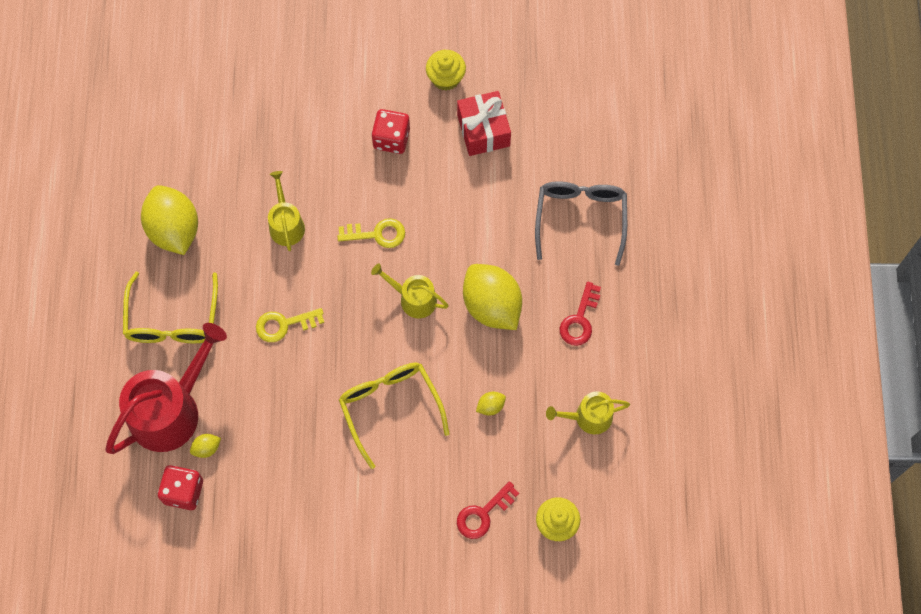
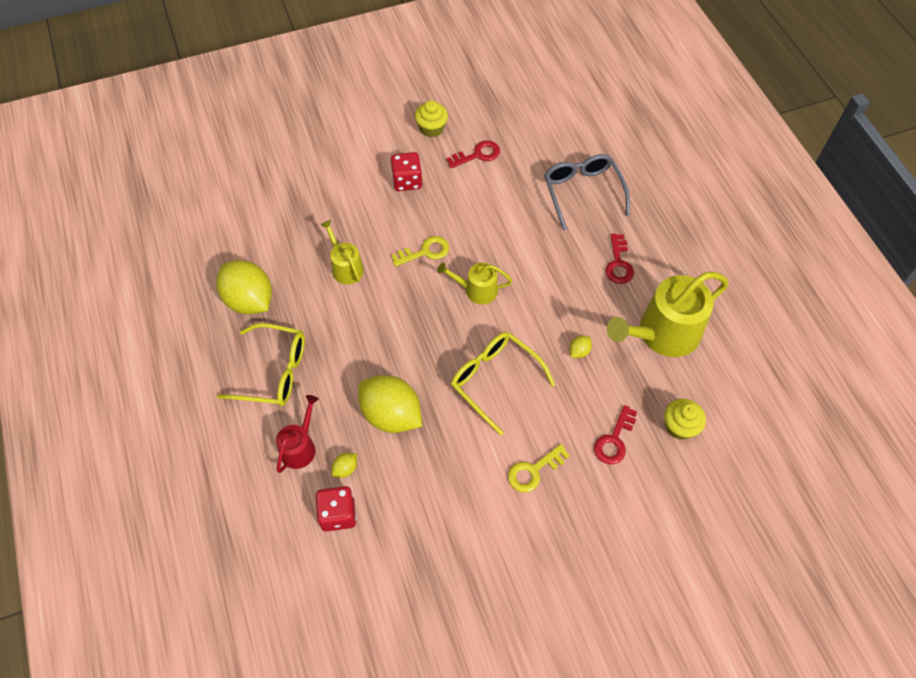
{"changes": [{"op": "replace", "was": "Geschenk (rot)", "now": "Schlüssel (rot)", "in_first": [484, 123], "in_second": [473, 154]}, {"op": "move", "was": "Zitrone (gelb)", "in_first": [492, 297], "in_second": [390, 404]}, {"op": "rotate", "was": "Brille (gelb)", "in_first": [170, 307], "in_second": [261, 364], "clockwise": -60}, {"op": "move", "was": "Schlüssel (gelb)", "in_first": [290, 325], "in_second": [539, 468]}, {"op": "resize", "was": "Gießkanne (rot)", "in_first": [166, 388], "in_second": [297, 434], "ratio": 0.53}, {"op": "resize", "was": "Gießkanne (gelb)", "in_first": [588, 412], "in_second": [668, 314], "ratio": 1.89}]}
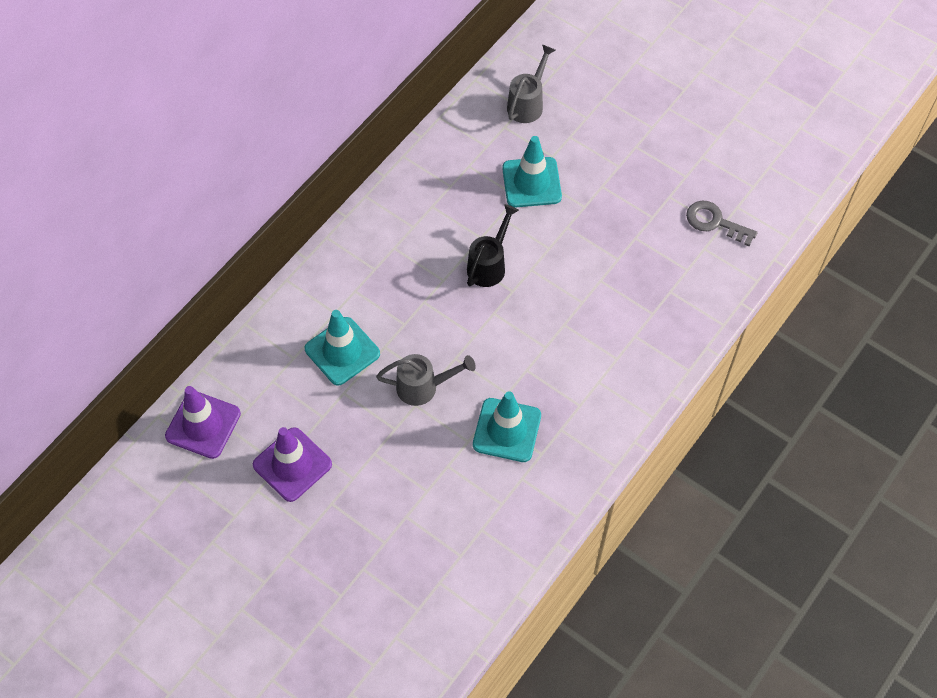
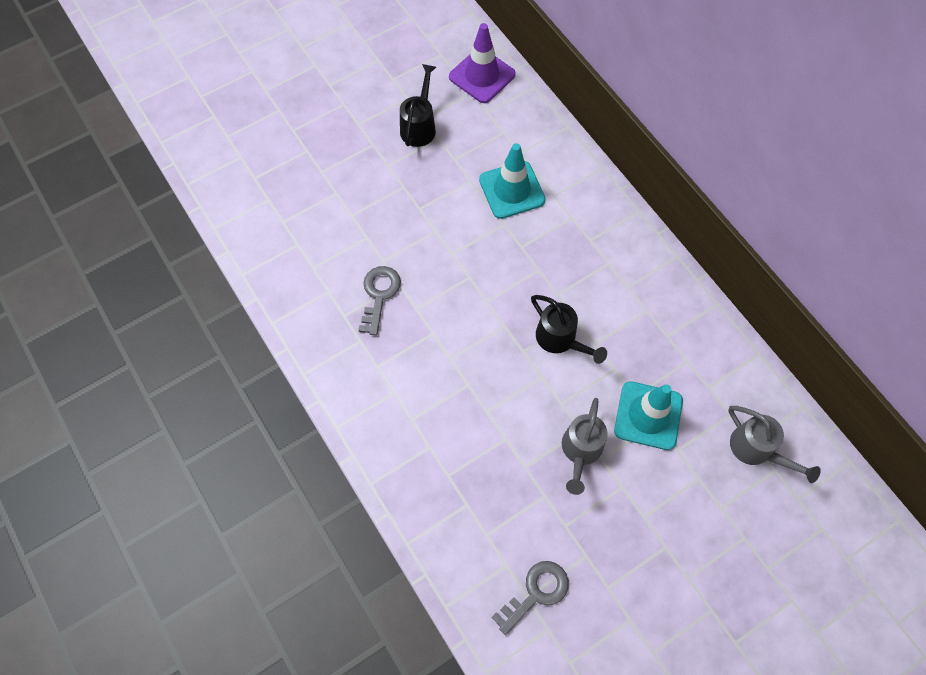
{"changes": [{"op": "move", "was": "Gießkanne (grau)", "in_first": [426, 380], "in_second": [585, 446]}, {"op": "replace", "was": "Leitkegel (türkis)", "now": "Schlüssel (grau)", "in_first": [507, 426], "in_second": [379, 301]}, {"op": "replace", "was": "Leitkegel (lila)", "now": "Gießkanne (schwarz)", "in_first": [292, 464], "in_second": [418, 105]}]}
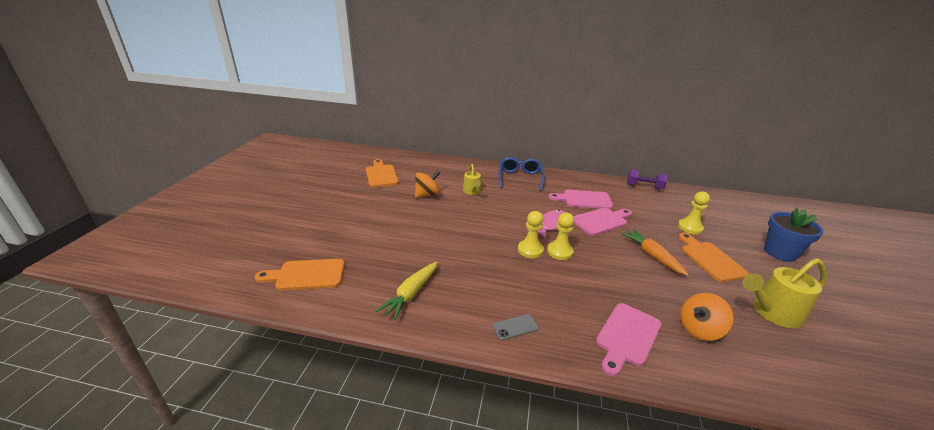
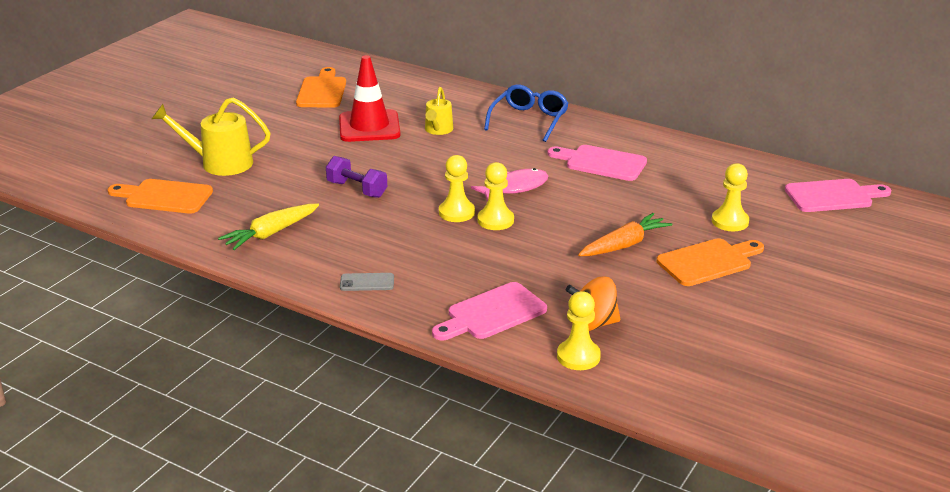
{"changes": [{"op": "replace", "was": "Kreisel (orange)", "now": "Leitkegel (rot)", "in_first": [428, 184], "in_second": [369, 98]}, {"op": "move", "was": "Hantel (lila)", "in_first": [647, 180], "in_second": [356, 177]}, {"op": "delete", "was": "Blumentopf (blau)", "in_first": [794, 234]}, {"op": "move", "was": "Schneidebrett (rosa)", "in_first": [602, 222], "in_second": [838, 195]}, {"op": "rotate", "was": "Karotte (orange)", "in_first": [655, 252], "in_second": [625, 234], "clockwise": 60}, {"op": "rotate", "was": "Schneidebrett (orange)", "in_first": [713, 257], "in_second": [710, 262], "clockwise": 60}, {"op": "move", "was": "Gießkanne (gelb)", "in_first": [784, 293], "in_second": [211, 136]}, {"op": "insert", "now": "Bauer (gelb)", "in_second": [579, 330]}]}
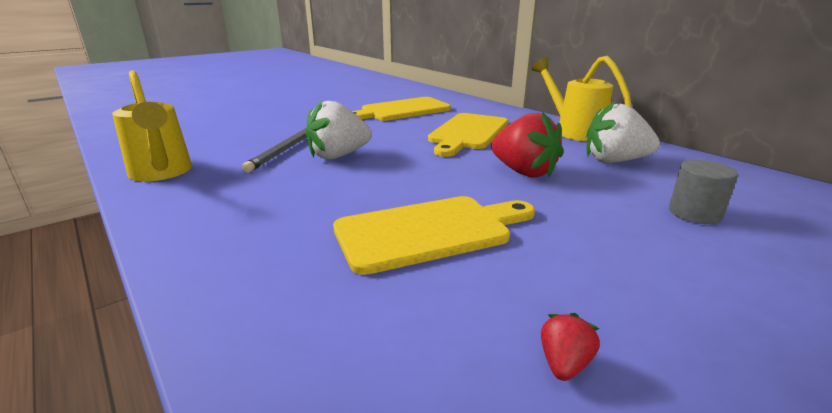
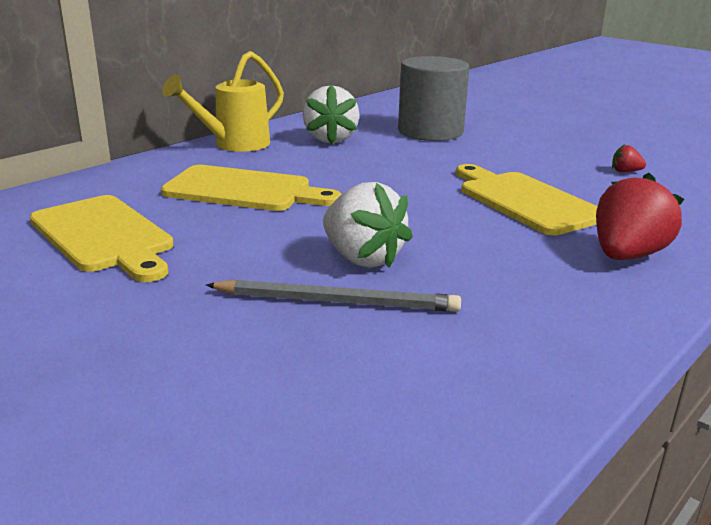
{"changes": [{"op": "delete", "was": "Gießkanne (gelb)", "in_first": [152, 126]}, {"op": "move", "was": "Erdbeere (rot)", "in_first": [527, 145], "in_second": [640, 216]}, {"op": "resize", "was": "Vollzylinder (grau)", "in_first": [703, 192], "in_second": [434, 98], "ratio": 1.96}]}
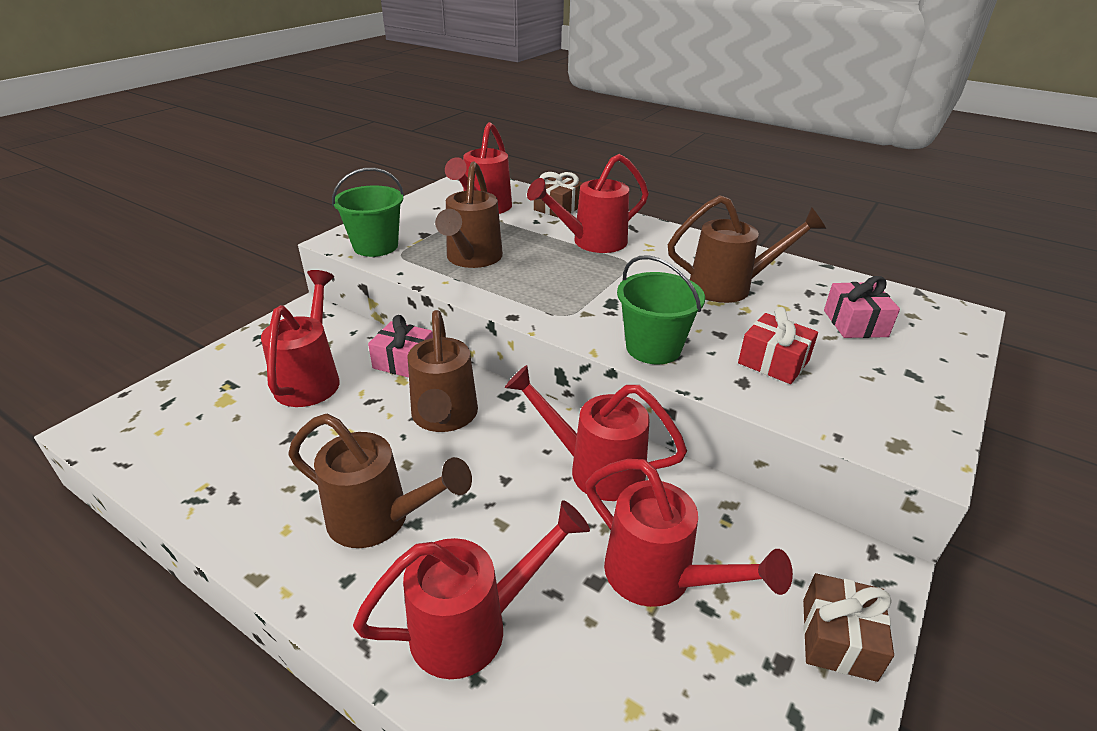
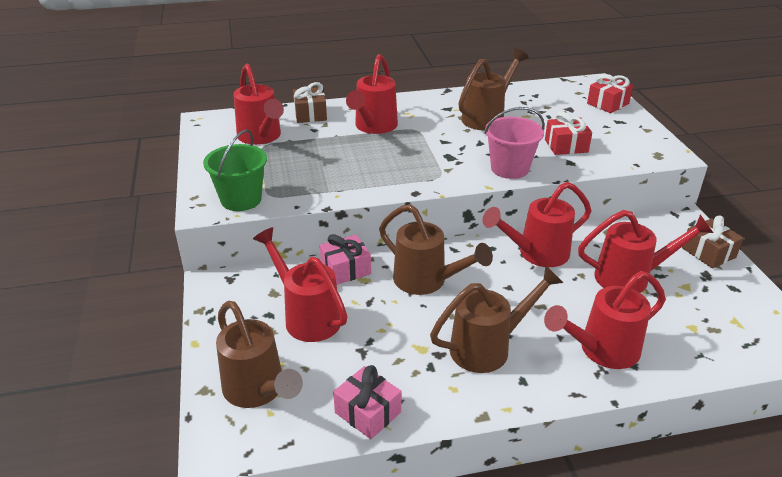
{"changes": [{"op": "move", "was": "Gießkanne (braun)", "in_first": [469, 215], "in_second": [259, 354]}, {"op": "recolor", "was": "Eimer (grün)", "now": "Eimer (rosa)", "in_first": [661, 309], "in_second": [514, 143]}, {"op": "move", "was": "Geschenk (rosa)", "in_first": [862, 307], "in_second": [367, 402]}, {"op": "rotate", "was": "Gießkanne (rot)", "in_first": [471, 589], "in_second": [605, 320], "clockwise": -135}, {"op": "insert", "now": "Geschenk (rot)", "in_second": [610, 93]}]}
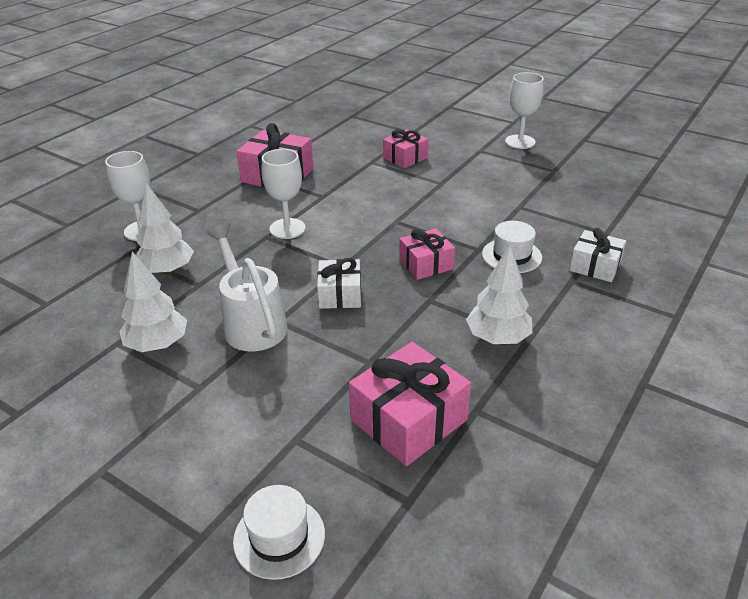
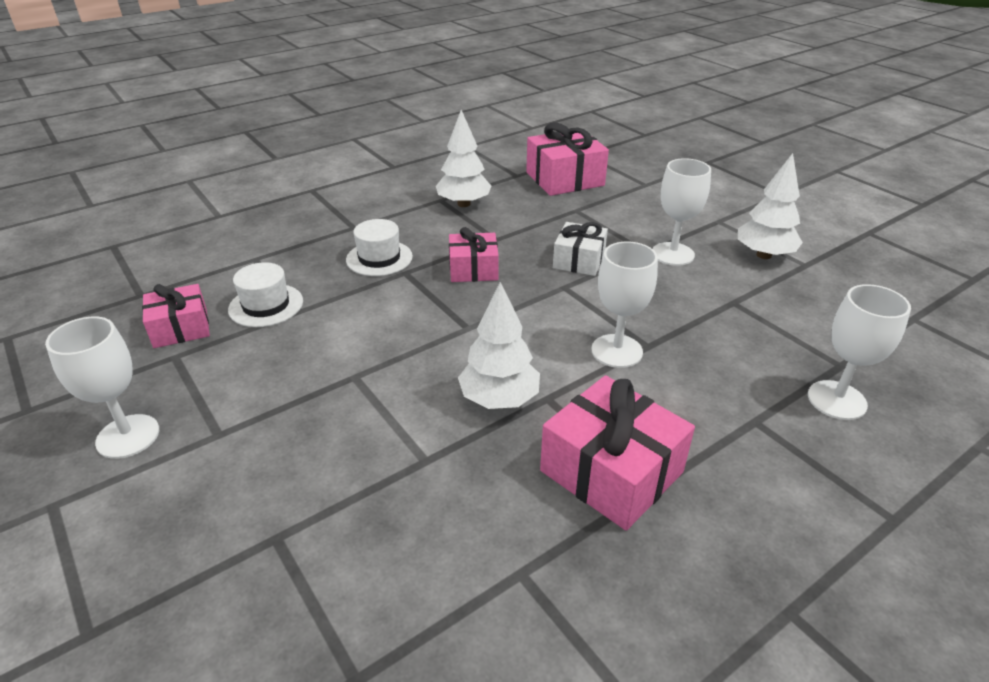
{"changes": [{"op": "move", "was": "Geschenk (rosa)", "in_first": [406, 149], "in_second": [176, 316]}, {"op": "move", "was": "Baum (weiß)", "in_first": [165, 229], "in_second": [499, 345]}, {"op": "replace", "was": "Gießkanne (weiß)", "now": "Kelch (weiß)", "in_first": [247, 288], "in_second": [681, 212]}, {"op": "delete", "was": "Geschenk (weiß)", "in_first": [598, 255]}, {"op": "move", "was": "Hut (weiß)", "in_first": [279, 532], "in_second": [265, 294]}]}
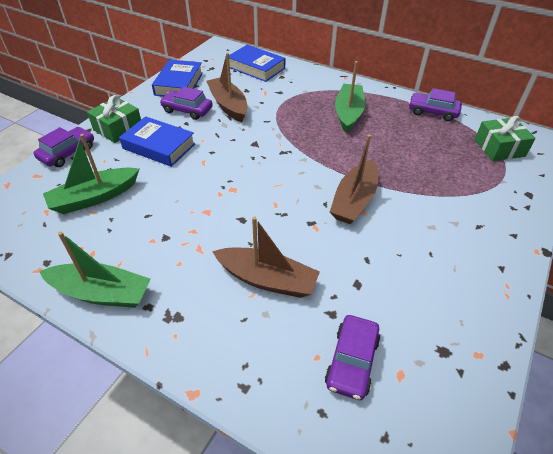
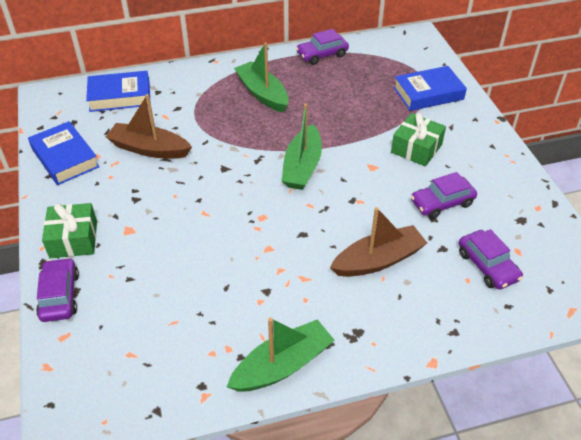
{"changes": [{"op": "move", "was": "Auto (lila)", "in_first": [186, 103], "in_second": [444, 195]}, {"op": "move", "was": "Buch (blau)", "in_first": [157, 141], "in_second": [430, 88]}, {"op": "move", "was": "Geschenk (grün)", "in_first": [505, 138], "in_second": [418, 140]}, {"op": "move", "was": "Boot (grün)", "in_first": [91, 174], "in_second": [302, 147]}, {"op": "delete", "was": "Boot (braun)", "in_first": [354, 179]}]}
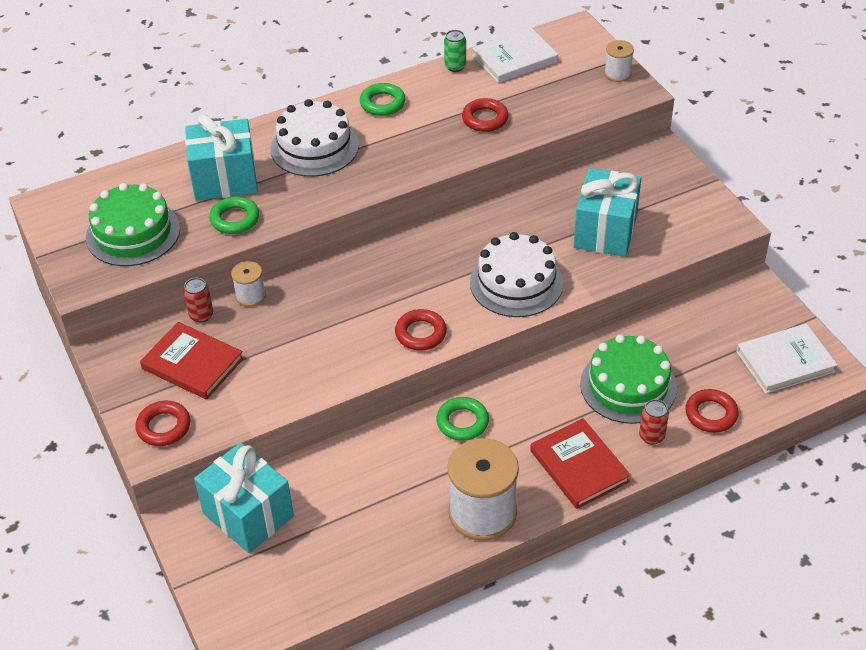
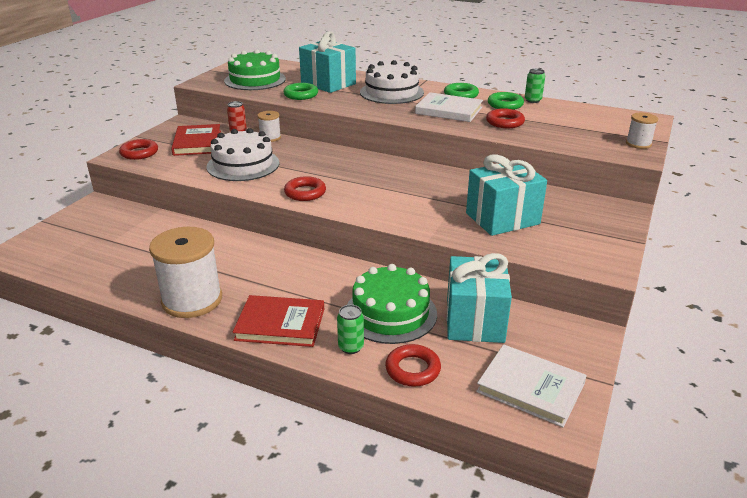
{"changes": [{"op": "move", "was": "Buch (weiß)", "in_first": [515, 55], "in_second": [449, 107]}, {"op": "move", "was": "Kuchen (weiß)", "in_first": [516, 274], "in_second": [242, 154]}, {"op": "move", "was": "Ring (grün)", "in_first": [462, 419], "in_second": [506, 101]}, {"op": "recolor", "was": "Dose (rot)", "now": "Dose (grün)", "in_first": [654, 422], "in_second": [350, 329]}, {"op": "rotate", "was": "Buch (rot)", "in_first": [580, 463], "in_second": [278, 321], "clockwise": 75}, {"op": "move", "was": "Geschenk (türkis)", "in_first": [244, 497], "in_second": [479, 298]}]}
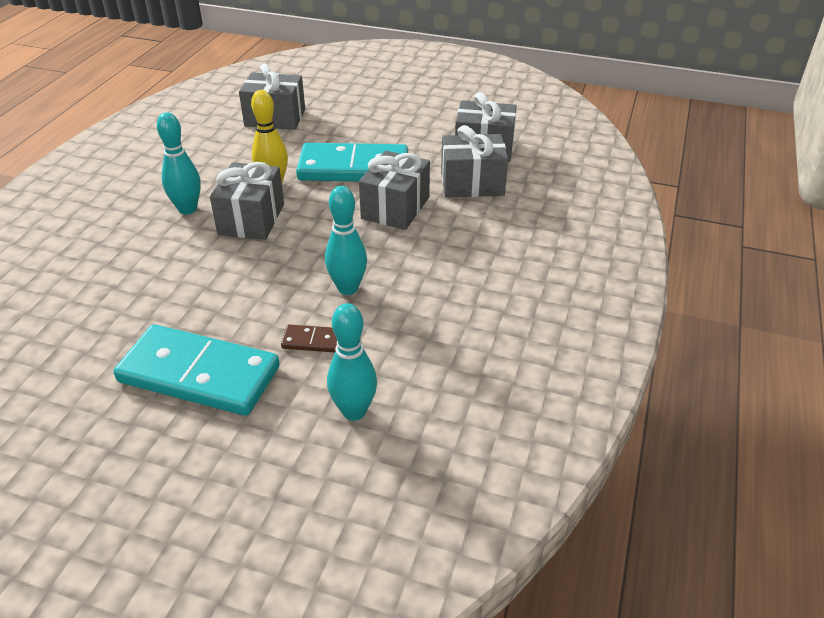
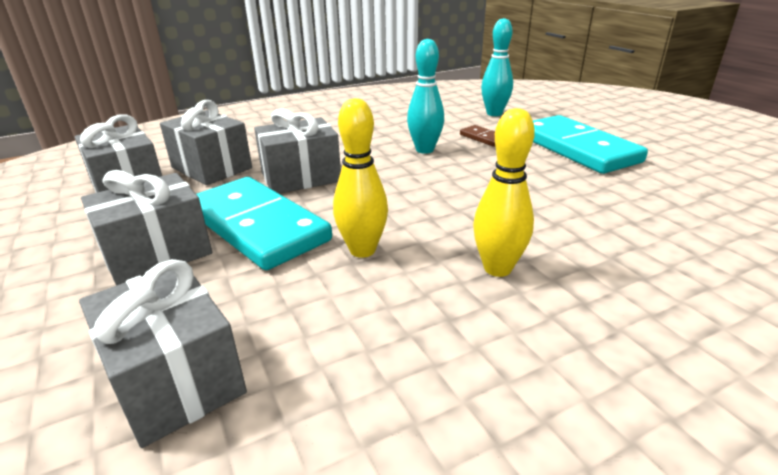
{"changes": [{"op": "recolor", "was": "Bowlingkegel (türkis)", "now": "Bowlingkegel (gelb)", "in_first": [179, 163], "in_second": [504, 192]}, {"op": "move", "was": "Geschenk (grau)", "in_first": [247, 201], "in_second": [146, 228]}]}
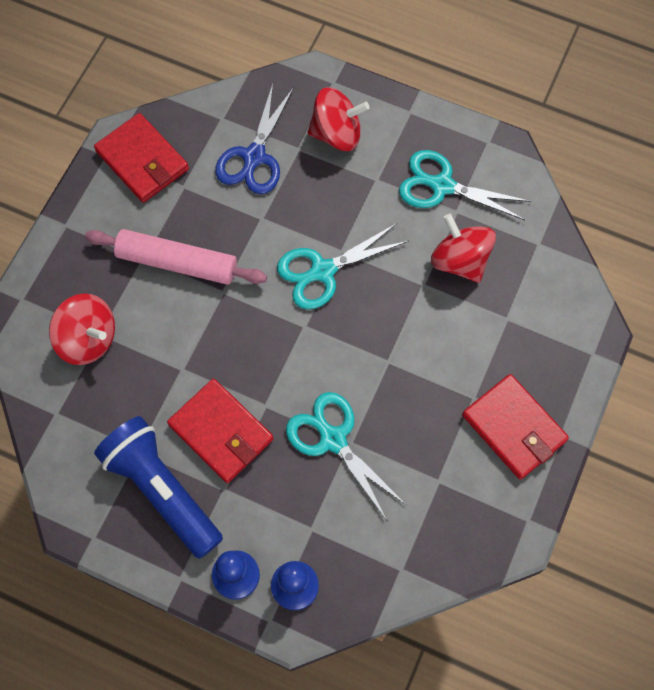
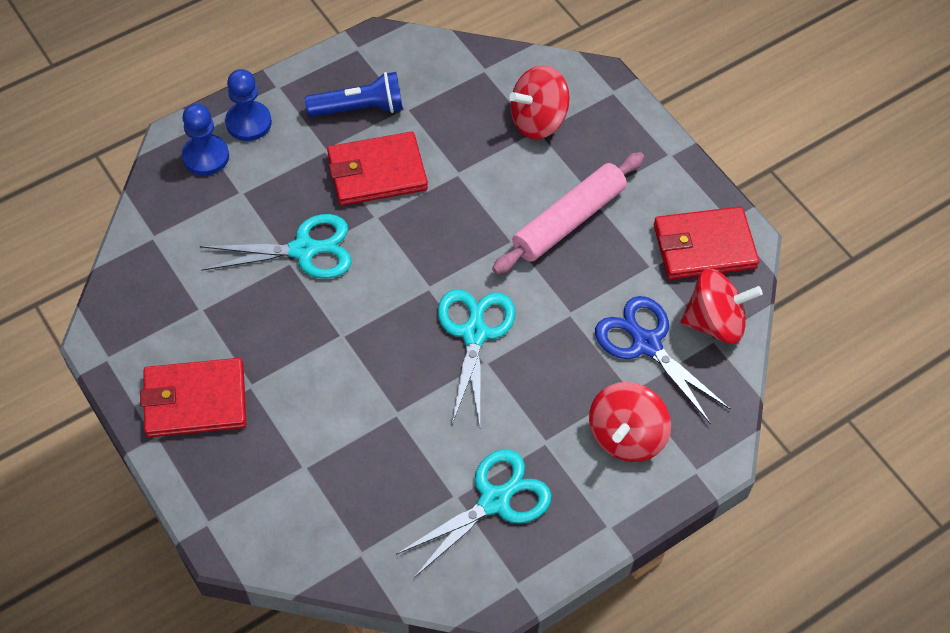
{"changes": [{"op": "move", "was": "Kreisel (rot)", "in_first": [463, 248], "in_second": [721, 306]}, {"op": "resize", "was": "Taschenlampe (blau)", "in_first": [158, 487], "in_second": [354, 94], "ratio": 0.66}]}
